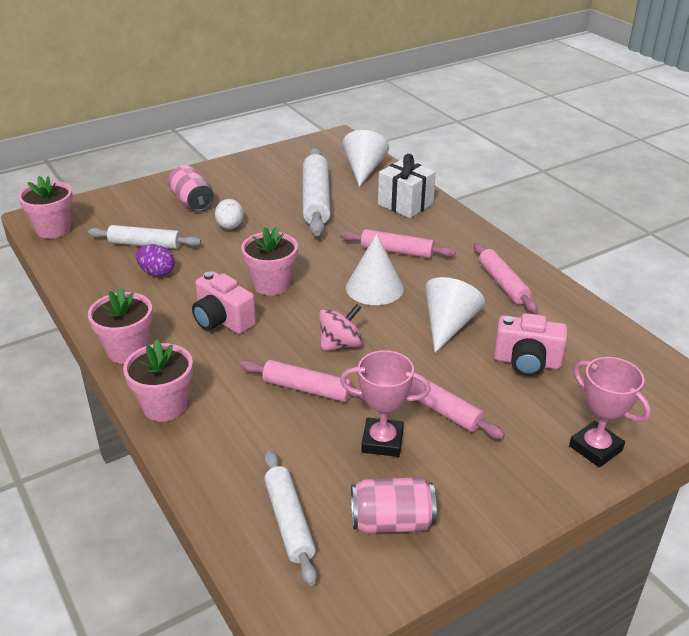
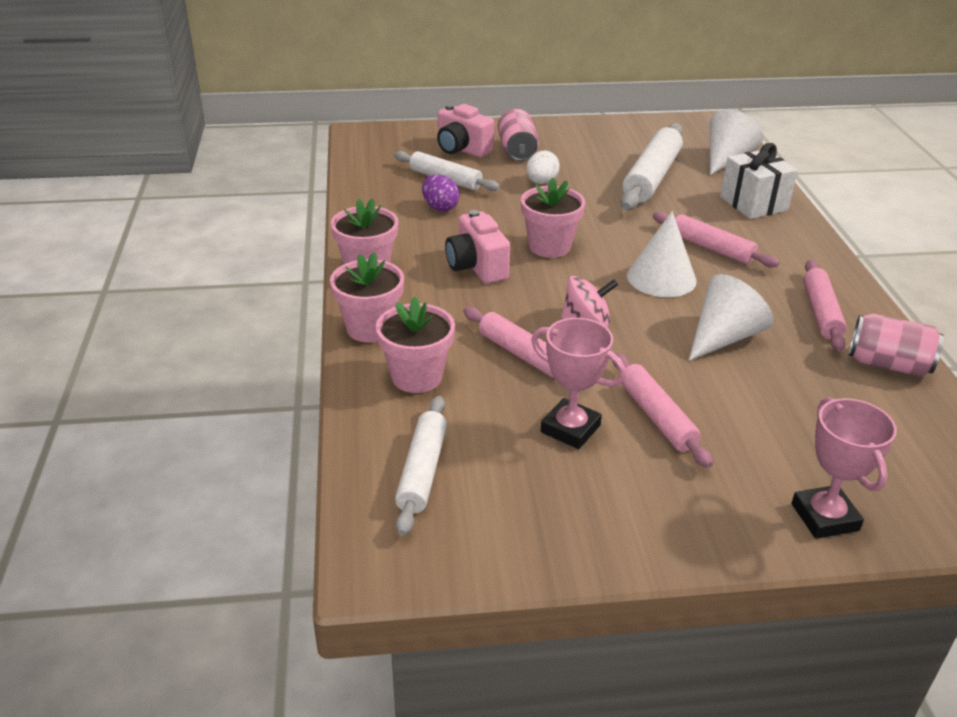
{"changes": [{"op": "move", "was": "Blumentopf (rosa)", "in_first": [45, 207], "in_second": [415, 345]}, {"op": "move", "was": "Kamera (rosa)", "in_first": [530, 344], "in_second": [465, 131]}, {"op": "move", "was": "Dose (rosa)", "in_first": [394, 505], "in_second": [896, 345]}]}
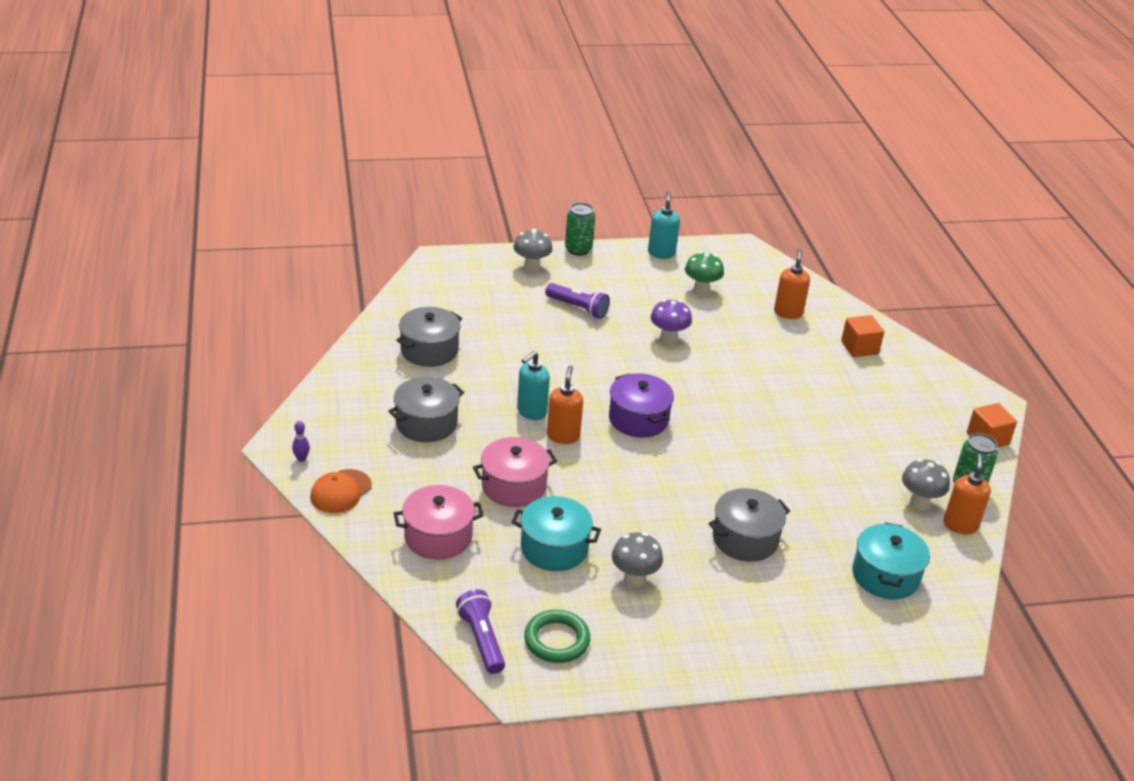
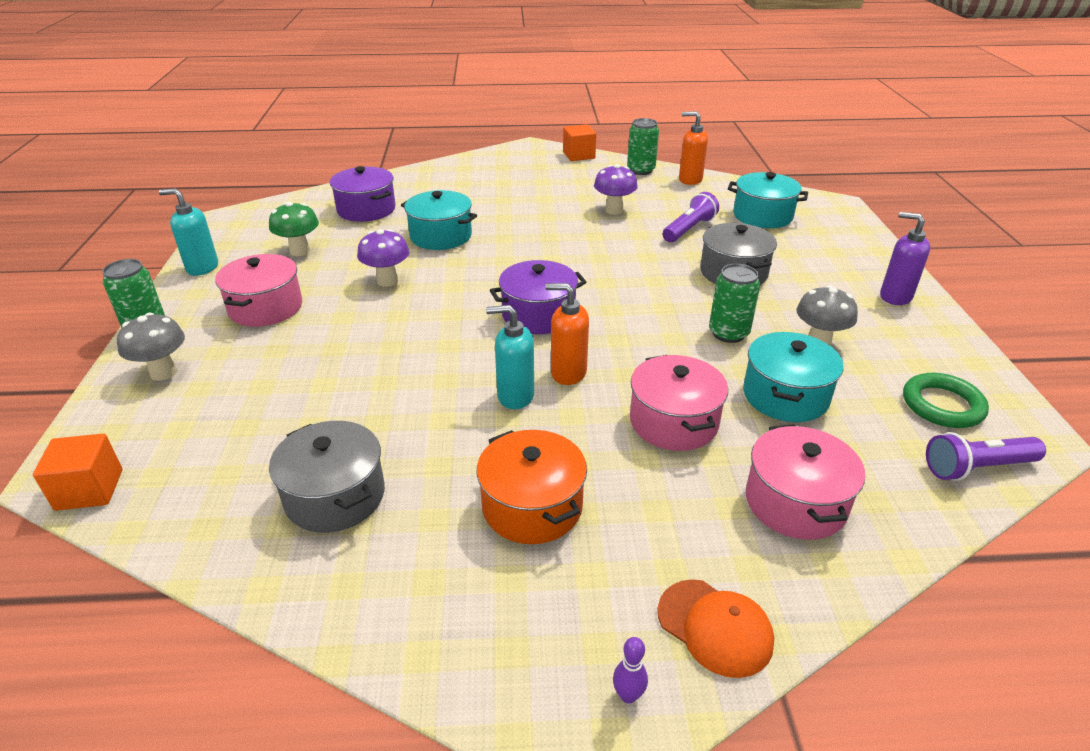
{"changes": [{"op": "replace", "was": "Seifenspender (orange)", "now": "Kochtopf (lila)", "in_first": [792, 284], "in_second": [363, 194]}, {"op": "move", "was": "Taschenlampe (lila)", "in_first": [577, 301], "in_second": [691, 217]}, {"op": "move", "was": "Kubus (orange)", "in_first": [862, 336], "in_second": [78, 472]}, {"op": "rotate", "was": "Seifenspender (türkis)", "in_first": [533, 385], "in_second": [510, 357], "clockwise": 135}, {"op": "recolor", "was": "Kochtopf (grau)", "now": "Kochtopf (orange)", "in_first": [426, 409], "in_second": [532, 487]}, {"op": "delete", "was": "Pilz (grau)", "in_first": [926, 484]}, {"op": "insert", "now": "Pilz (lila)", "in_second": [616, 189]}, {"op": "insert", "now": "Kochtopf (türkis)", "in_second": [439, 220]}, {"op": "insert", "now": "Seifenspender (lila)", "in_second": [905, 258]}, {"op": "insert", "now": "Kochtopf (rosa)", "in_second": [258, 290]}, {"op": "insert", "now": "Dose (grün)", "in_second": [734, 303]}]}
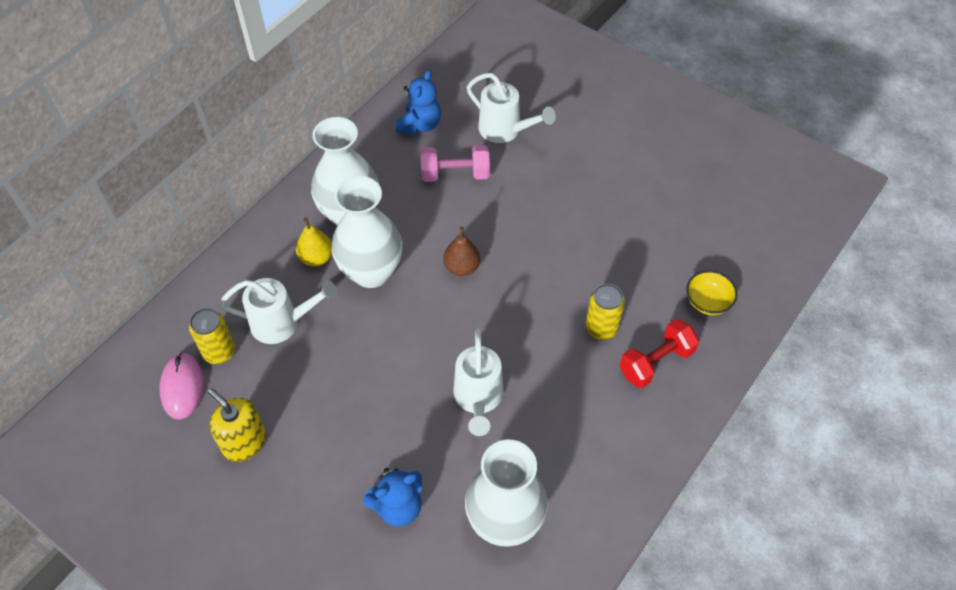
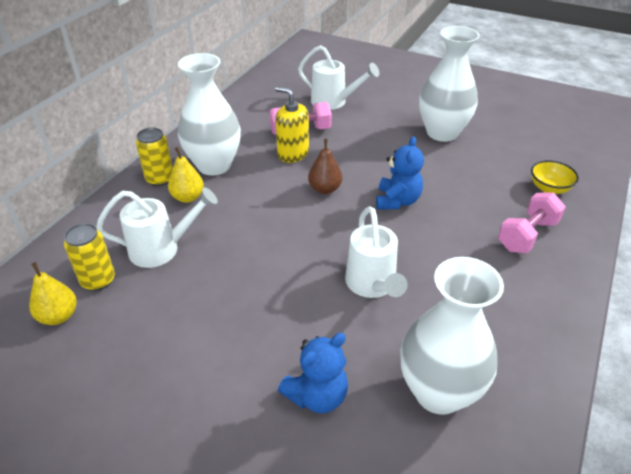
{"changes": [{"op": "move", "was": "Teddybär (blau)", "in_first": [418, 102], "in_second": [400, 173]}, {"op": "move", "was": "Vase (weiß)", "in_first": [367, 232], "in_second": [449, 84]}, {"op": "move", "was": "Dose (gelb)", "in_first": [605, 312], "in_second": [154, 157]}, {"op": "recolor", "was": "Hantel (rot)", "now": "Hantel (rosa)", "in_first": [659, 353], "in_second": [532, 222]}, {"op": "replace", "was": "Computermaus (rosa)", "now": "Birne (gelb)", "in_first": [182, 385], "in_second": [53, 293]}, {"op": "move", "was": "Seifenspender (gelb)", "in_first": [237, 425], "in_second": [292, 125]}]}
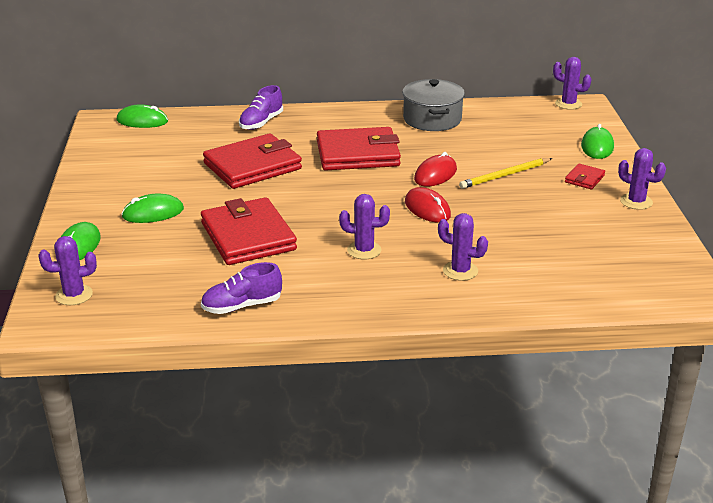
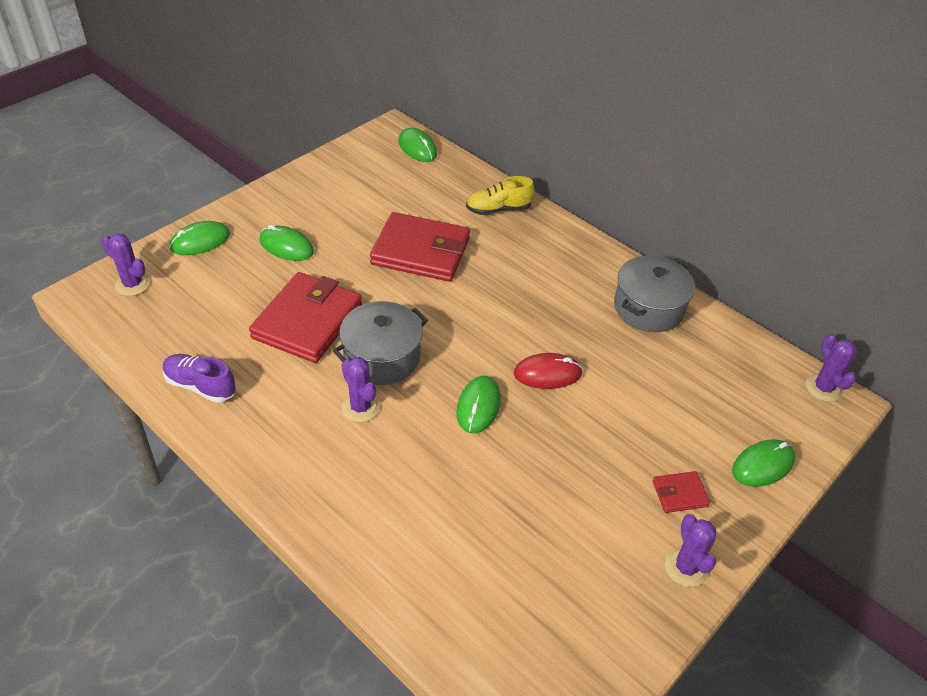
{"changes": [{"op": "recolor", "was": "Schuh (lila)", "now": "Schuh (gelb)", "in_first": [261, 107], "in_second": [500, 195]}, {"op": "delete", "was": "Geldbörse (rot)", "in_first": [359, 149]}, {"op": "delete", "was": "Bleistift (gelb)", "in_first": [505, 173]}, {"op": "recolor", "was": "Computermaus (rot)", "now": "Computermaus (grün)", "in_first": [428, 205], "in_second": [478, 404]}, {"op": "delete", "was": "Kaktus (lila)", "in_first": [463, 247]}, {"op": "insert", "now": "Kochtopf (grau)", "in_second": [380, 343]}]}
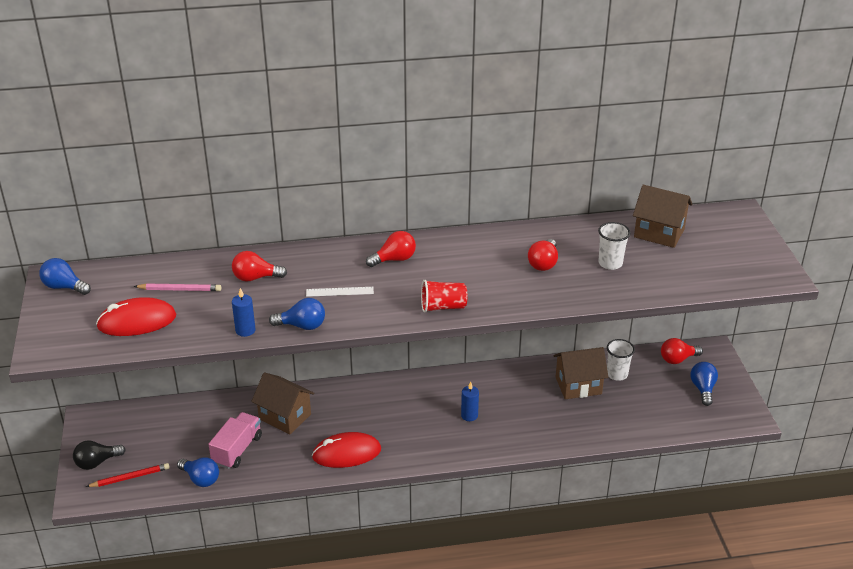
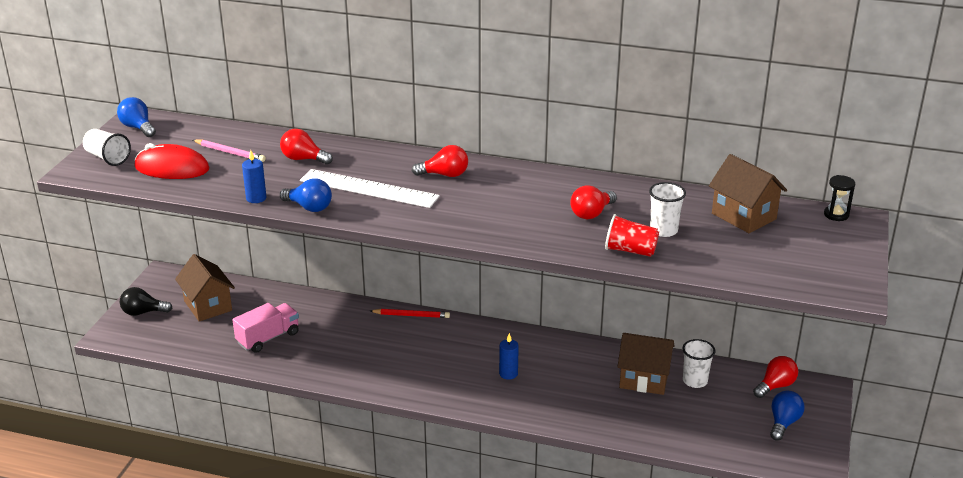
{"changes": [{"op": "move", "was": "Becher (rot)", "in_first": [444, 296], "in_second": [632, 235]}, {"op": "resize", "was": "Lineal (weiß)", "in_first": [340, 292], "in_second": [370, 188], "ratio": 2.03}, {"op": "rotate", "was": "Glühbirne (rot)", "in_first": [682, 351], "in_second": [775, 377], "clockwise": 135}, {"op": "move", "was": "Haus (braun)", "in_first": [282, 403], "in_second": [205, 288]}, {"op": "delete", "was": "Computermaus (rot)", "in_first": [346, 450]}, {"op": "delete", "was": "Glühbirne (blau)", "in_first": [198, 472]}, {"op": "move", "was": "Bleistift (rot)", "in_first": [128, 475], "in_second": [410, 313]}, {"op": "insert", "now": "Becher (weiß)", "in_second": [107, 147]}, {"op": "insert", "now": "Sanduhr (schwarz)", "in_second": [839, 198]}]}
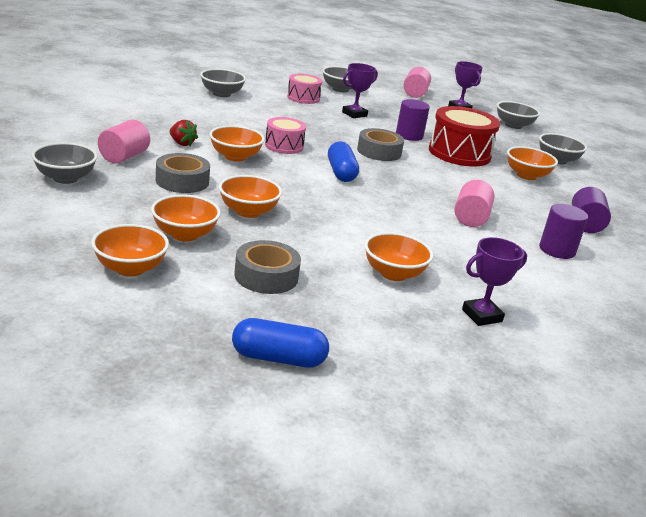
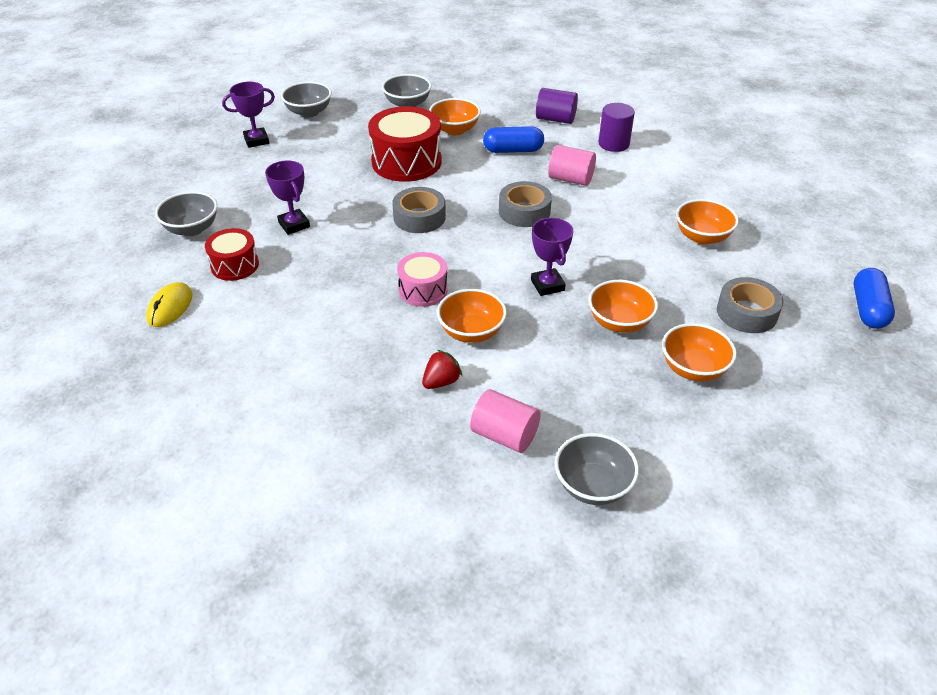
{"changes": [{"op": "delete", "was": "Vollzylinder (rosa)", "in_first": [417, 82]}, {"op": "delete", "was": "Schüssel (grau)", "in_first": [223, 83]}, {"op": "recolor", "was": "Trommel (rosa)", "now": "Trommel (rot)", "in_first": [304, 89], "in_second": [232, 254]}, {"op": "delete", "was": "Vollzylinder (lila)", "in_first": [413, 120]}, {"op": "move", "was": "Kapsel (blau)", "in_first": [343, 161], "in_second": [513, 139]}, {"op": "move", "was": "Klebeband (grau)", "in_first": [183, 173], "in_second": [525, 204]}, {"op": "delete", "was": "Schüssel (orange)", "in_first": [130, 250]}, {"op": "move", "was": "Pokal (lila)", "in_first": [494, 281], "in_second": [552, 257]}, {"op": "insert", "now": "Computermaus (gelb)", "in_second": [169, 304]}]}
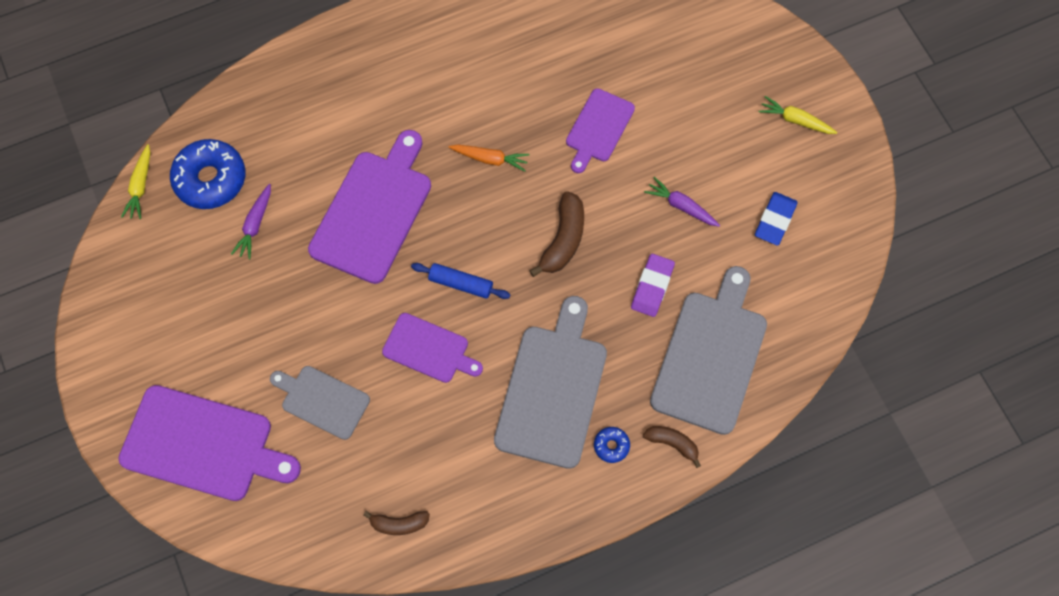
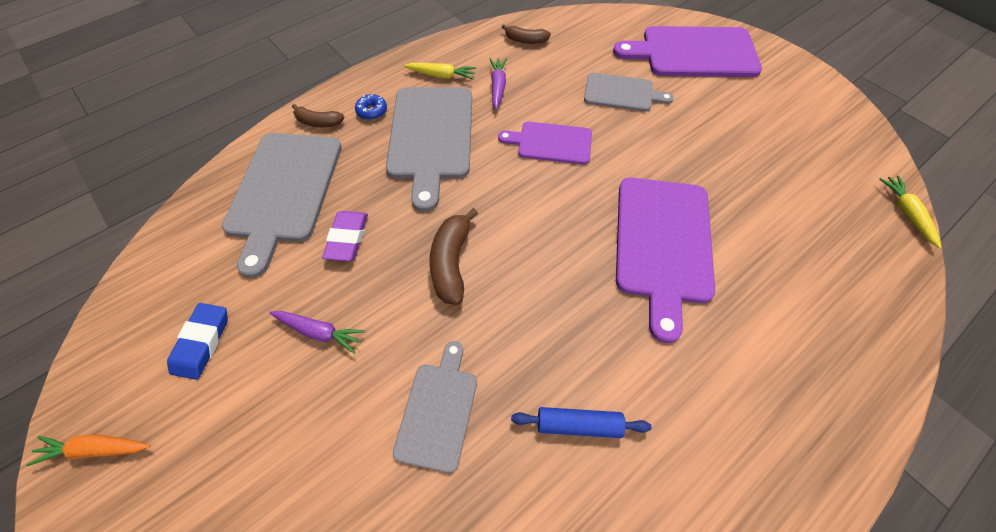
{"changes": [{"op": "recolor", "was": "Schneidebrett (lila)", "now": "Schneidebrett (grau)", "in_first": [600, 130], "in_second": [435, 407]}, {"op": "move", "was": "Karotte (gelb)", "in_first": [798, 115], "in_second": [440, 71]}, {"op": "delete", "was": "Donut (blau)", "in_first": [207, 174]}, {"op": "move", "was": "Karotte (orange)", "in_first": [488, 158], "in_second": [88, 450]}, {"op": "move", "was": "Karotte (lila)", "in_first": [251, 222], "in_second": [498, 84]}, {"op": "move", "was": "Nudelholz (blau)", "in_first": [460, 281], "in_second": [581, 422]}, {"op": "rotate", "was": "Banane (braun)", "in_first": [396, 523], "in_second": [526, 34], "clockwise": -150}]}
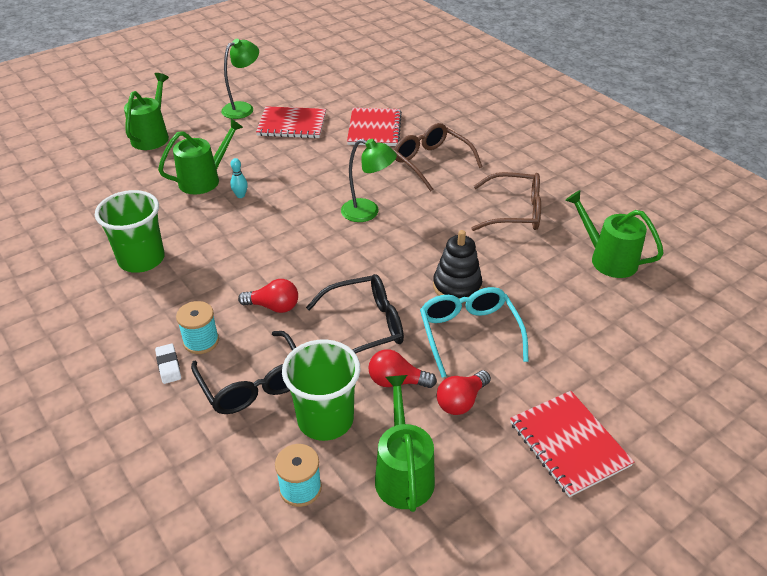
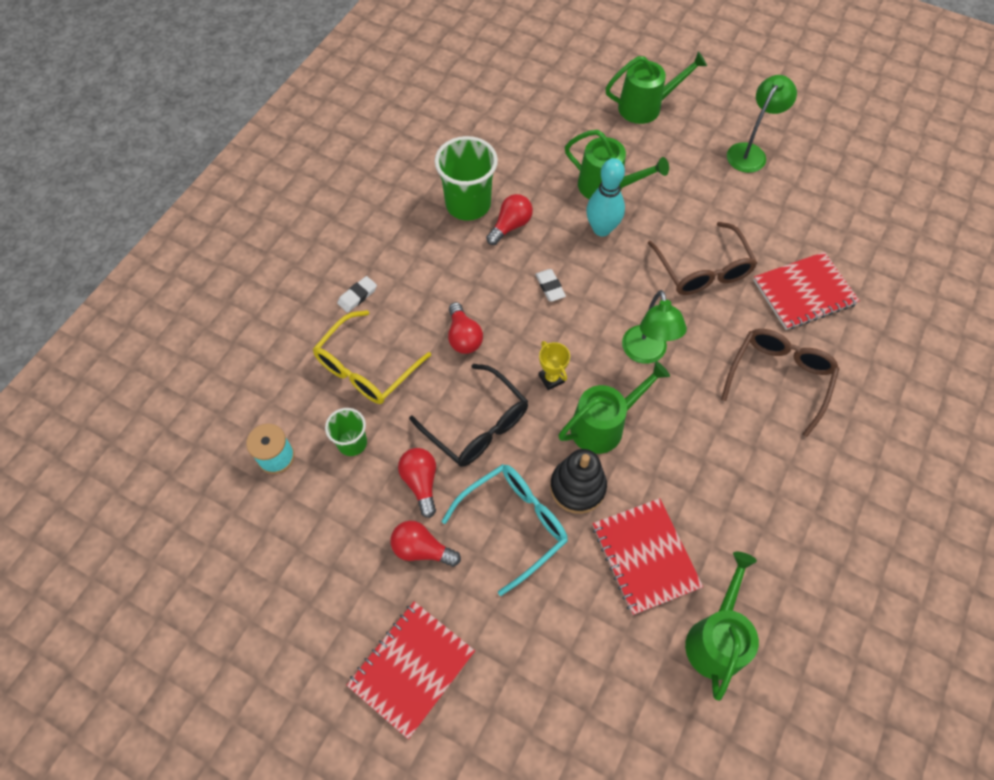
{"changes": [{"op": "rotate", "was": "Lampe (grün)", "in_first": [240, 79], "in_second": [762, 124], "clockwise": -75}, {"op": "move", "was": "Notizbuch (rot)", "in_first": [291, 122], "in_second": [647, 556]}, {"op": "resize", "was": "Bowlingkegel (türkis)", "in_first": [239, 178], "in_second": [605, 197], "ratio": 1.98}, {"op": "move", "was": "Brille (braun)", "in_first": [506, 201], "in_second": [702, 258]}, {"op": "delete", "was": "Garnrolle (türkis)", "in_first": [197, 327]}, {"op": "recolor", "was": "Brille (schwarz)", "now": "Brille (gelb)", "in_first": [243, 372], "in_second": [372, 357]}, {"op": "resize", "was": "Becher (grün)", "in_first": [321, 390], "in_second": [346, 432], "ratio": 0.56}, {"op": "move", "was": "Gießkanne (grün)", "in_first": [405, 443], "in_second": [614, 407]}, {"op": "insert", "now": "Glühbirne (rot)", "in_second": [509, 219]}, {"op": "insert", "now": "Radiergummi (weiß)", "in_second": [550, 285]}, {"op": "insert", "now": "Pokal (gelb)", "in_second": [554, 365]}]}
